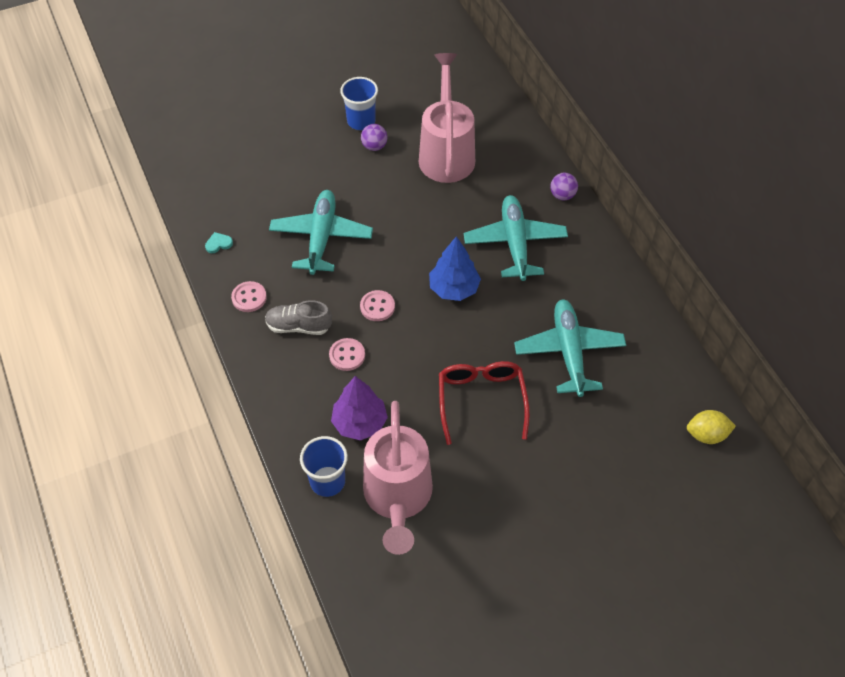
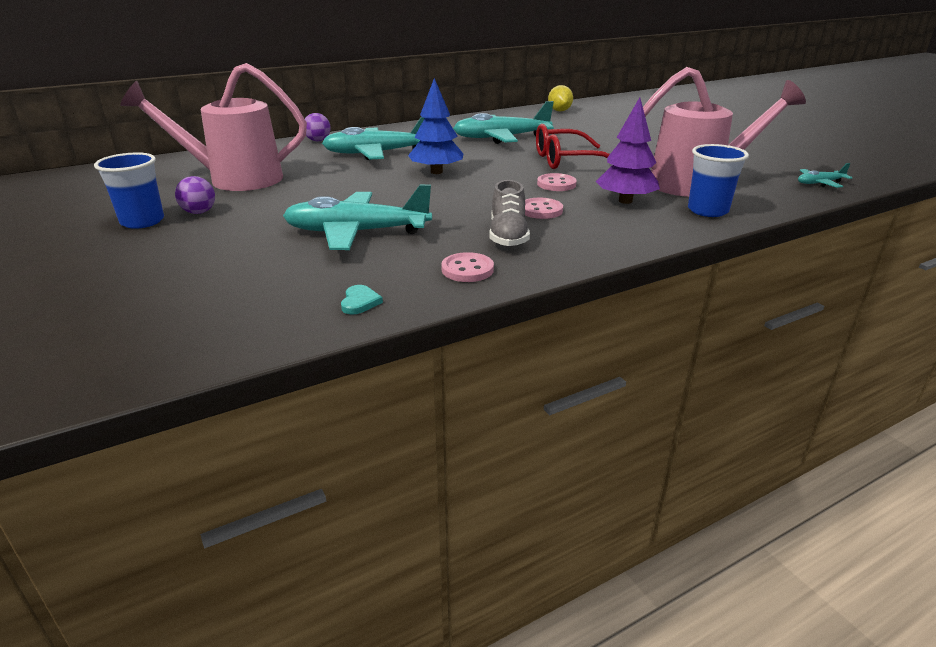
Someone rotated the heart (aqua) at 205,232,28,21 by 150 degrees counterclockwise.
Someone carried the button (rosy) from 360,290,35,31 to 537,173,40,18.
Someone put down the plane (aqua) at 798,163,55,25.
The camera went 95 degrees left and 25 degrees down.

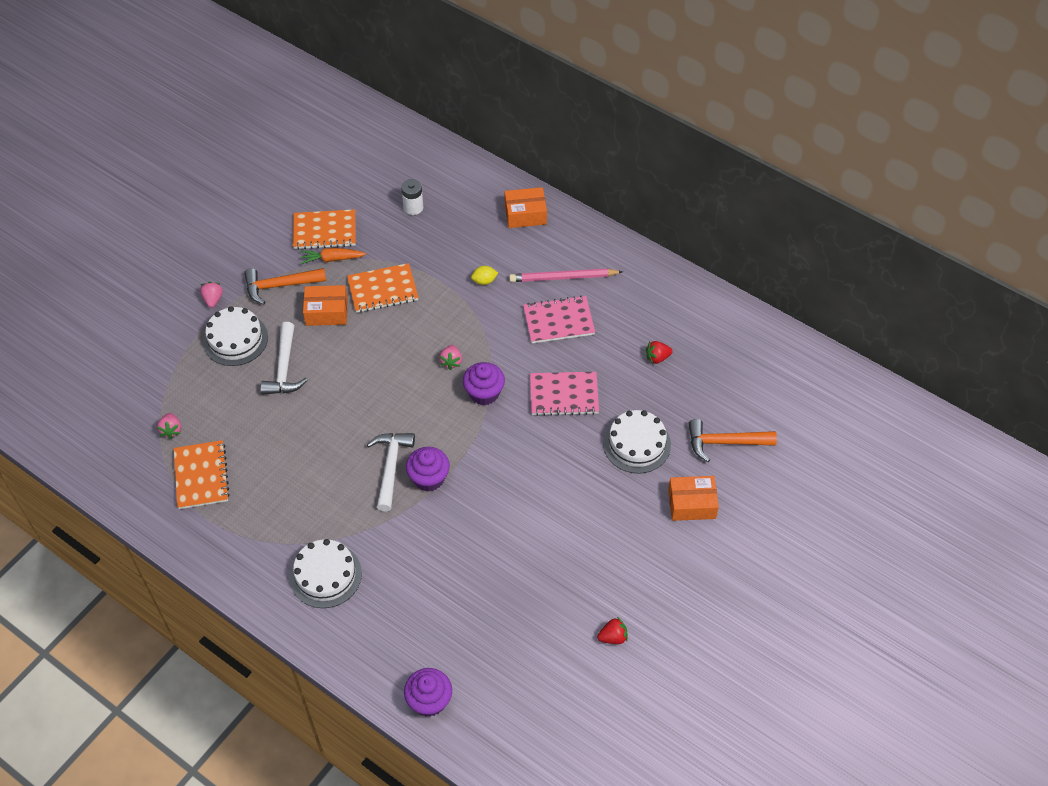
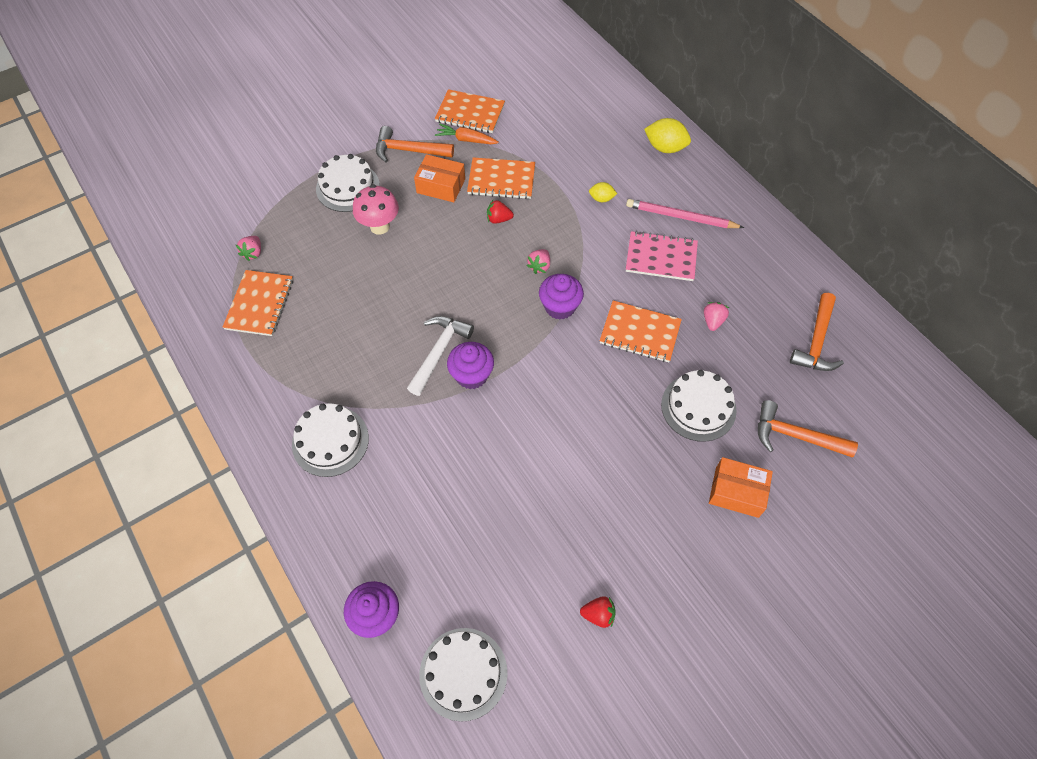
Someone swapped the claw hammer (snow-white) at 260,322,48,73 for the fungus (rosy) at 353,184,46,51.
Someone put down the gateau (snow-white) at 419,628,89,94.
Someone carried the berry (scarlet) from 646,341,26,23 to 487,200,27,24.
Someone repainted the notepad (rosy) at 530,372,69,44, which became the notepad (orange) at 600,301,82,61.
Someone swapped the package (orange) at 504,187,43,41 for the citrus fruit (golden) at 644,118,47,35.
Someone carried the berry (rosy) from 200,282,23,26 to 704,302,25,29.
Someone put down the claw hammer (orange) at 790,293,54,78.
Someone took away the battery (snow-white) at 401,179,22,36.
The camera went 20 degrees right and 5 degrees up.

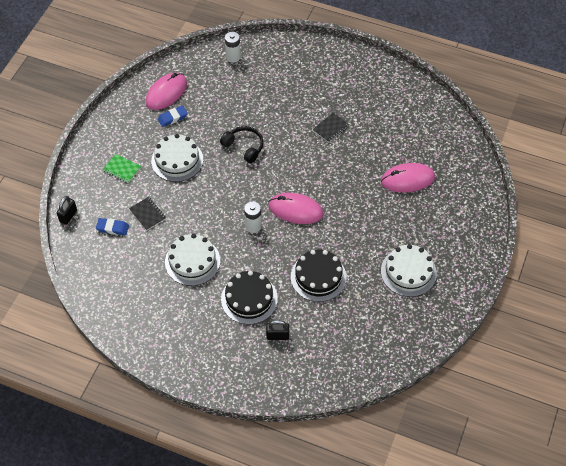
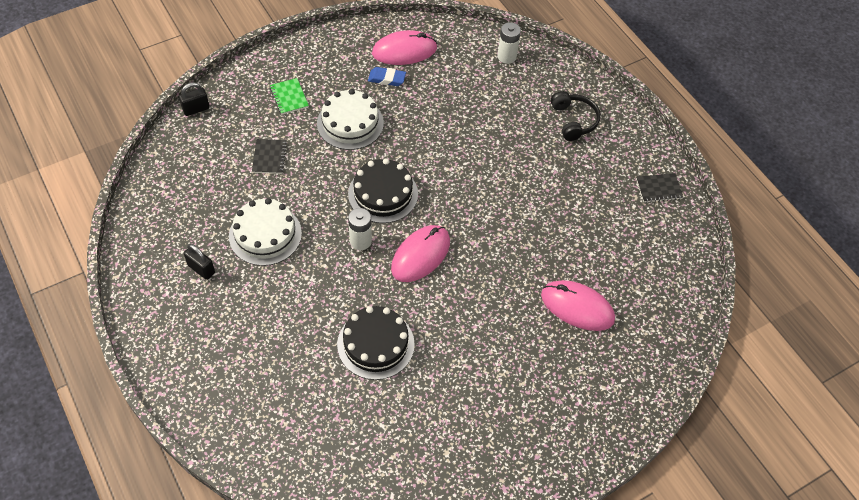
Someone carried the lock (ebony) from 266,320,23,20 to 184,244,31,36.
Someone carried the gateau (ebony) from 221,271,57,53 to 348,158,70,65.
Someone rotated the PC mouse (rosy) at 268,193,55,31 by 75 degrees clockwise.
Someone carried the over-ear headphones (ebony) from 220,126,44,37 to 551,91,50,50.
Someone carried the notepad (ebony) from 313,113,36,30 to 636,173,47,30.
Someone took away the gum eraser (cobalt) at 96,218,33,17.
Someone took away the gateau (snow-white) at 381,244,56,53.
The camera went 35 degrees right and 0 degrees up.

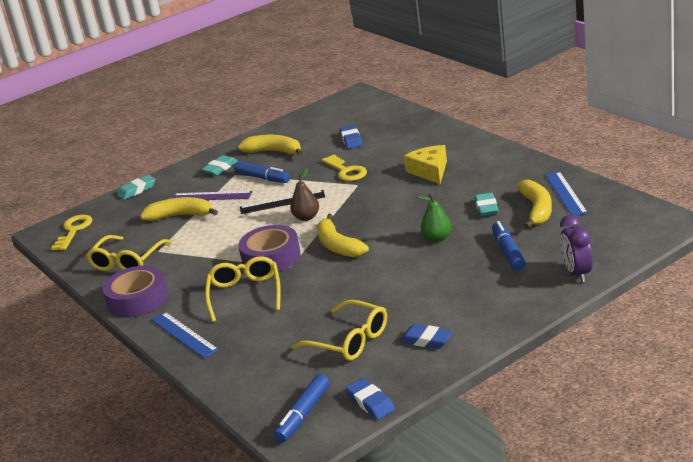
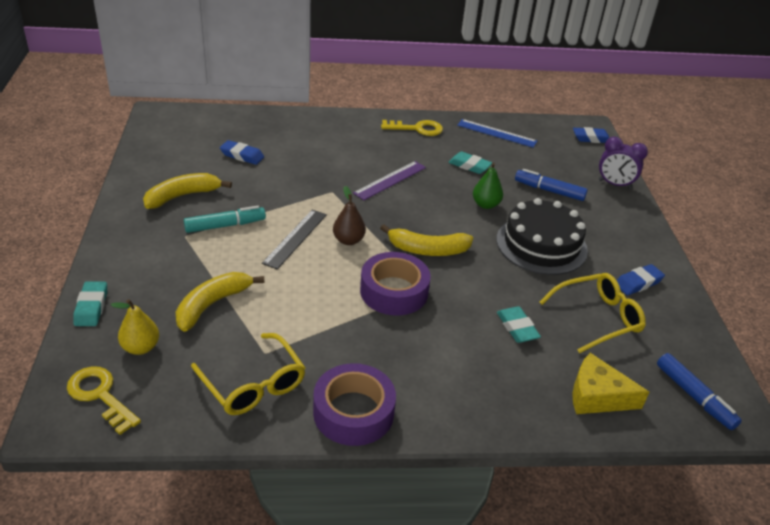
Someone put down the pear (golden) at 111,299,48,56.
Someone repainted the marker pen (cobalt) at 234,161,56,22, which became the marker pen (aqua) at 184,206,82,27.
Someone carried the ruler (purple) from 171,191,82,9 to 353,161,73,39.
Someone carried the key (golden) from 322,155,45,26 to 381,120,62,16.
Someone put down the gateau (ebony) at 496,198,92,77.
Someone carried the gum eraser (aqua) from 201,155,37,21 to 497,306,44,37.
Someone carried the cheese (golden) from 404,145,43,39 to 572,353,77,61.
Someone carried the gum eraser (cobalt) from 346,378,49,42 to 573,127,37,16.
Someone took away the ruler (cobalt) at 151,312,68,46.
Someone took away the glasses (golden) at 205,256,76,66.
Someone took away the toy banana (golden) at 517,180,35,49.
The camera went 65 degrees left and 10 degrees up.

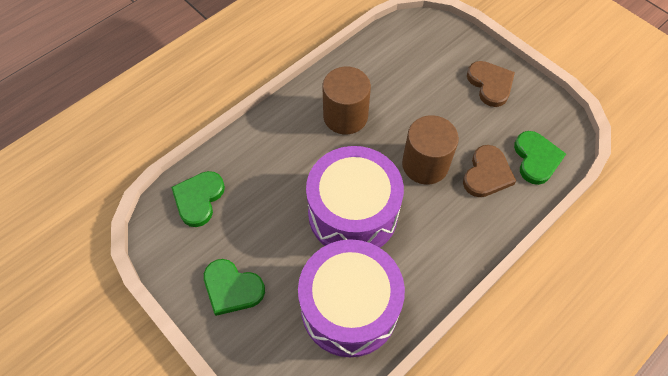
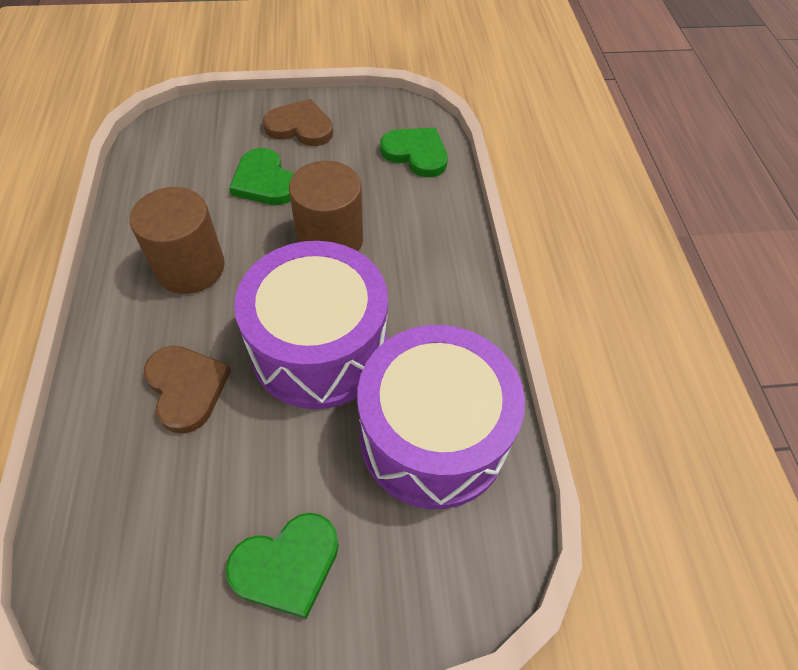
Someone carried the heart (russet) from 463,145,53,52 to 144,346,87,88.
Someone carried the heart (green) from 171,171,54,56 to 229,148,65,57.
The camera went 55 degrees left and 5 degrees down.

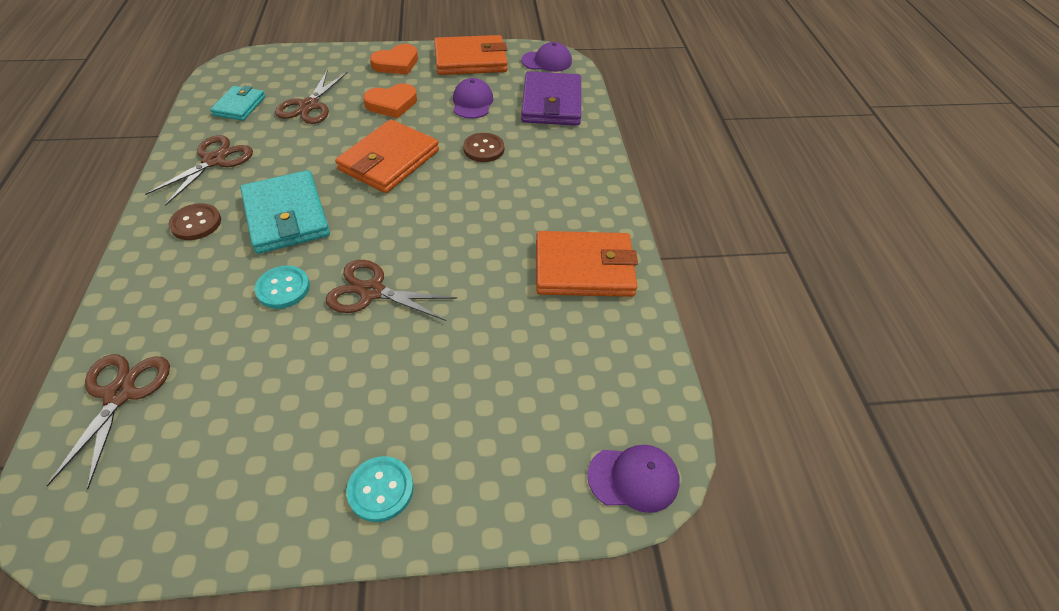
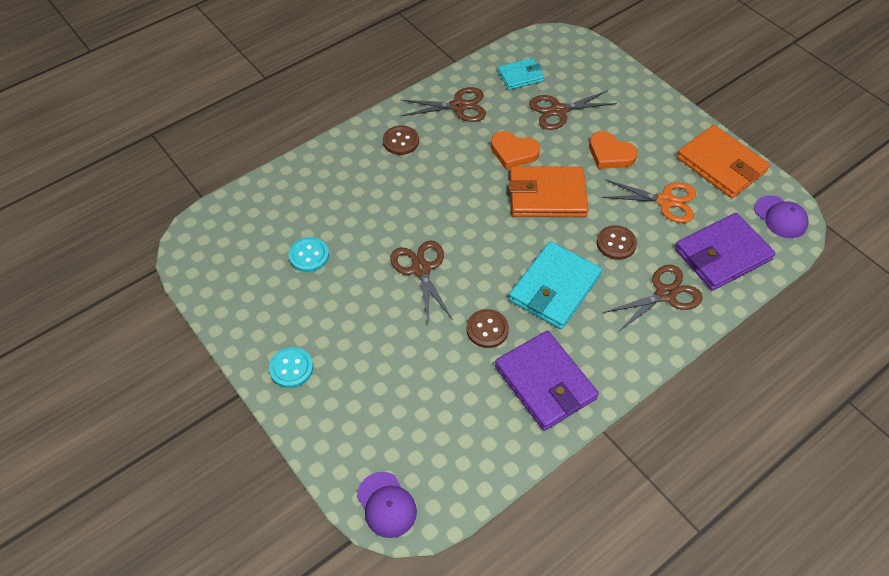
Someone carried the button (aqua) from 255,265,55,44 to 289,237,40,35.
Someone put down the button (russet) at 466,309,43,39.
Someone carried the heart (orange) from 370,44,48,30 to 491,131,49,38.
Someone repainted the card wallet (orange) at 536,231,102,66, which became the card wallet (purple) at 495,331,104,100.
Someone carried the card wallet (aqua) from 240,170,90,84 to 509,241,93,88.
Someone swapped the cap (purple) at 453,78,40,40 for the pair of scissors (orange) at 602,179,94,44.
Someone carried the pair of scissors (russet) from 46,354,124,135 to 603,265,100,67.
The camera went 60 degrees right and 5 degrees up.

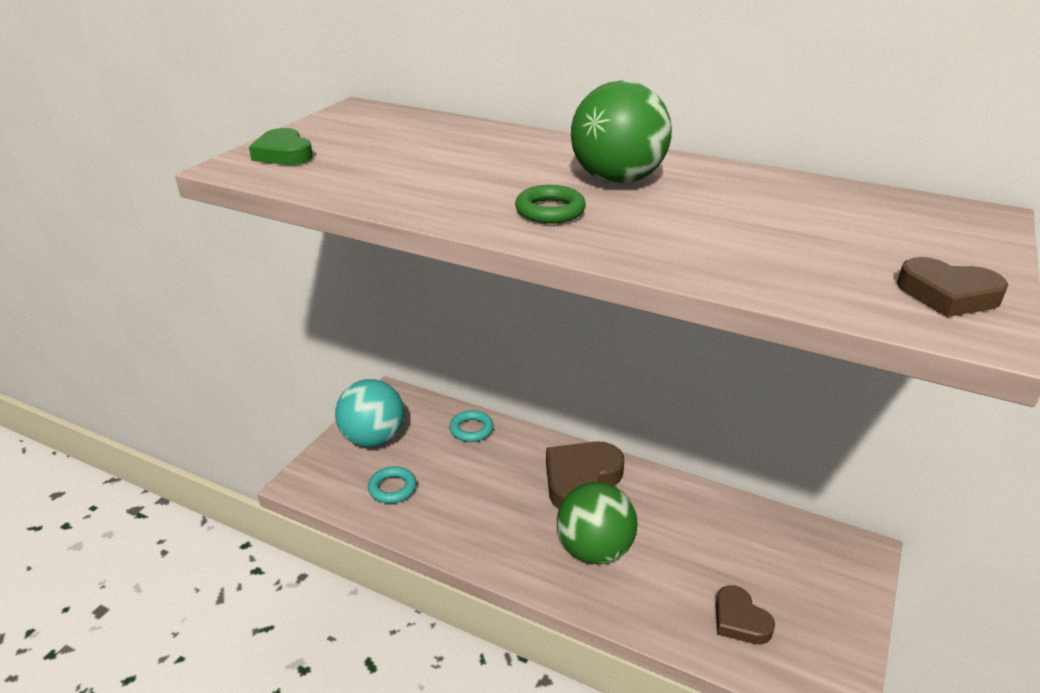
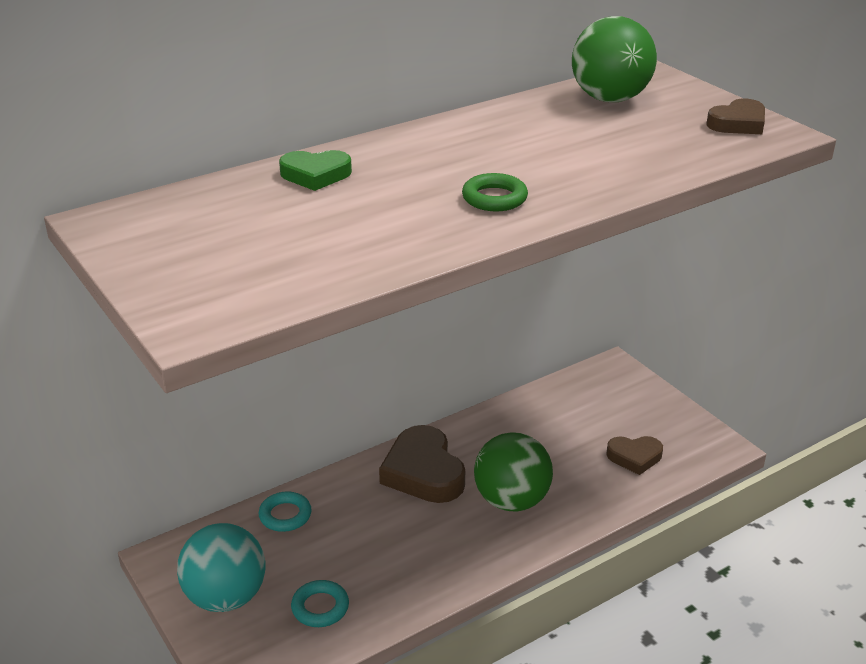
Someone carried the heart (green) from 249,128,64,37 to 279,150,73,41.
Someone carried the play ball (green) from 571,80,101,104 to 572,16,85,86.
The camera went 60 degrees left and 0 degrees up.

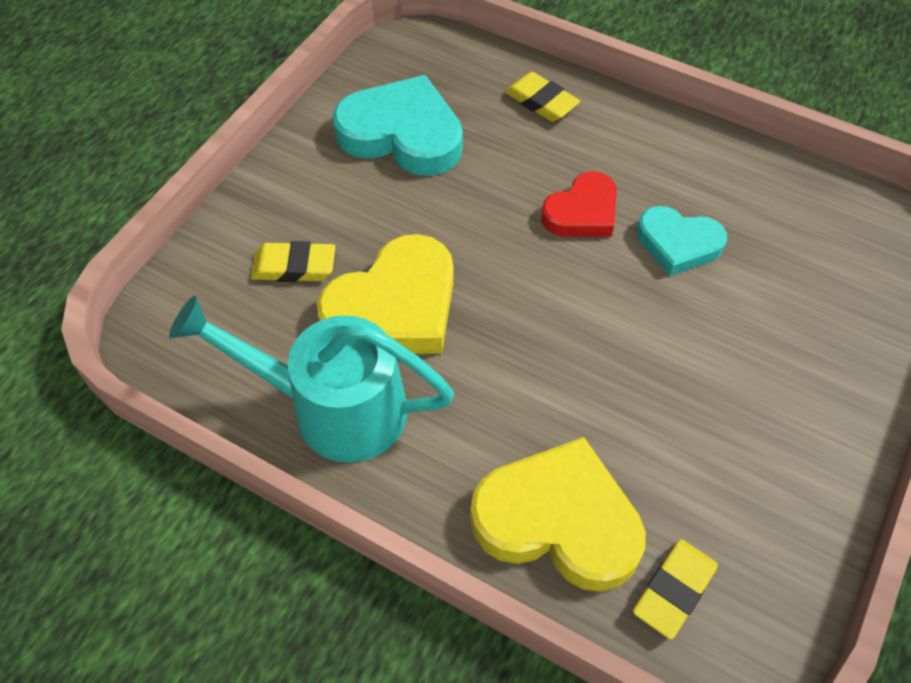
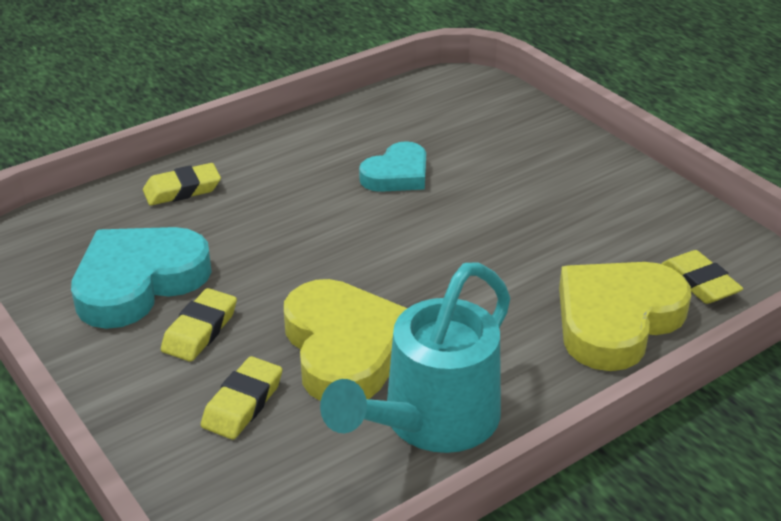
Someone put down the gum eraser (golden) at 161,288,76,74.
Someone took away the heart (scarlet) at 541,171,76,66.
The camera went 65 degrees left and 20 degrees down.

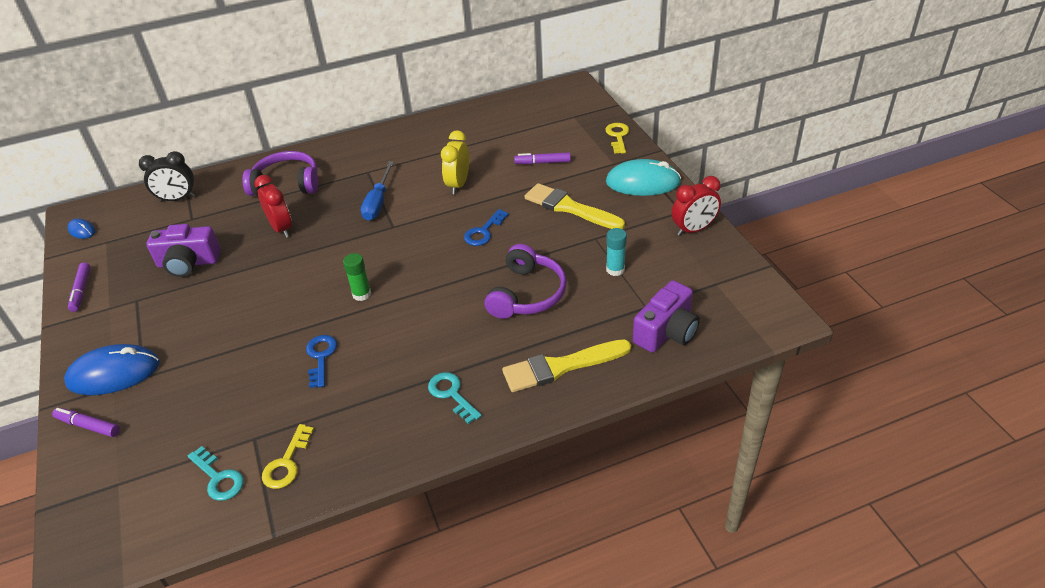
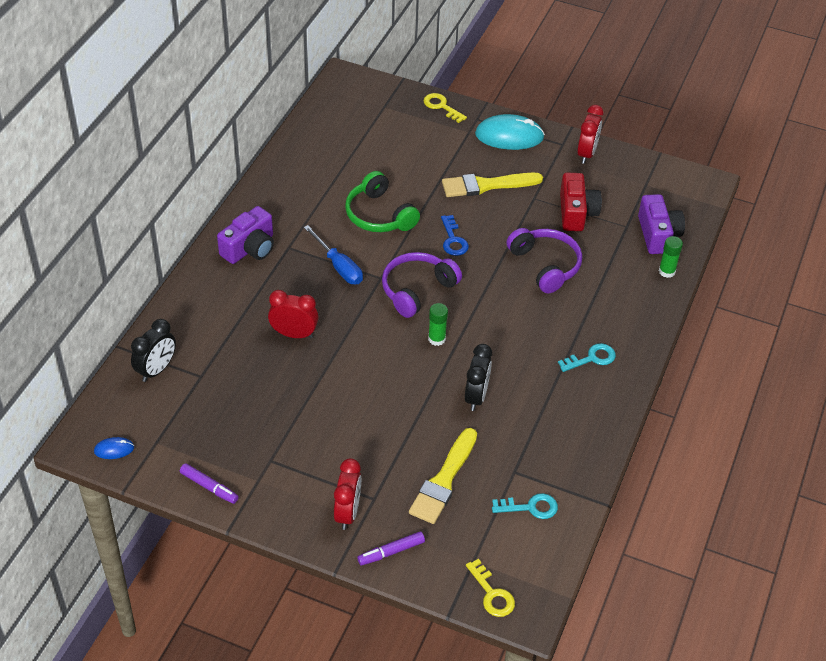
Someone carried the compact camera (purple) from 146,224,75,53 to 217,206,57,58.
Someone swapped the PC mouse (cobalt) at 64,344,96,51 for the alarm clock (scarlet) at 334,458,27,72.
Someone swapped the alarm clock (golden) at 441,130,28,64 for the over-ear headphones (green) at 345,171,75,61.
Someone carried the over-ear headphones (purple) from 242,151,76,45 to 382,252,80,66.
Someone carried the brush (golden) from 502,339,129,53 to 409,428,68,96.
Someone swapped the key (cobalt) at 306,335,31,53 for the alarm clock (ebony) at 465,344,27,67.
Someone carried the key (golden) from 262,424,52,65 to 466,559,49,58.
Someone rotated the PC mouse (aqua) at 606,159,75,37 by 45 degrees clockwise.
Someone rotated the key (aqua) at 428,372,54,52 by 150 degrees clockwise.
Someone swapped the stick of glue (aqua) at 606,228,21,48 for the compact camera (scarlet) at 560,173,42,58.
Someone put down the stick of glue (green) at 659,236,24,42.
Someone took away the marker pen (purple) at 514,152,57,12.
The camera went 50 degrees left and 5 degrees up.

